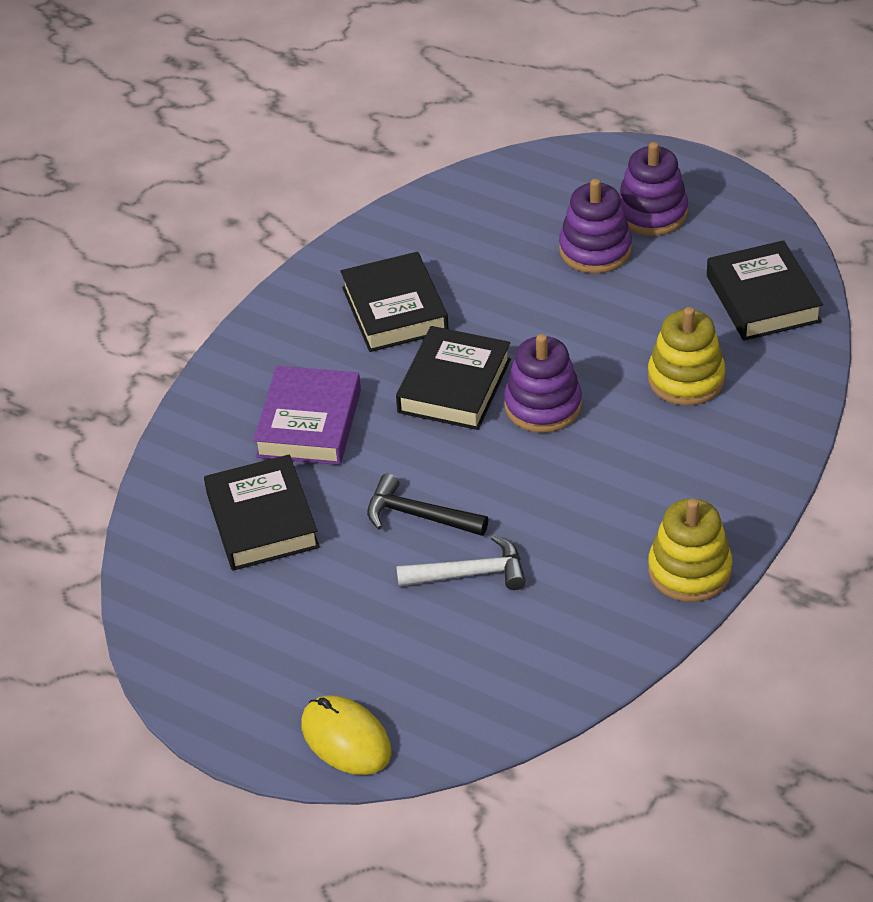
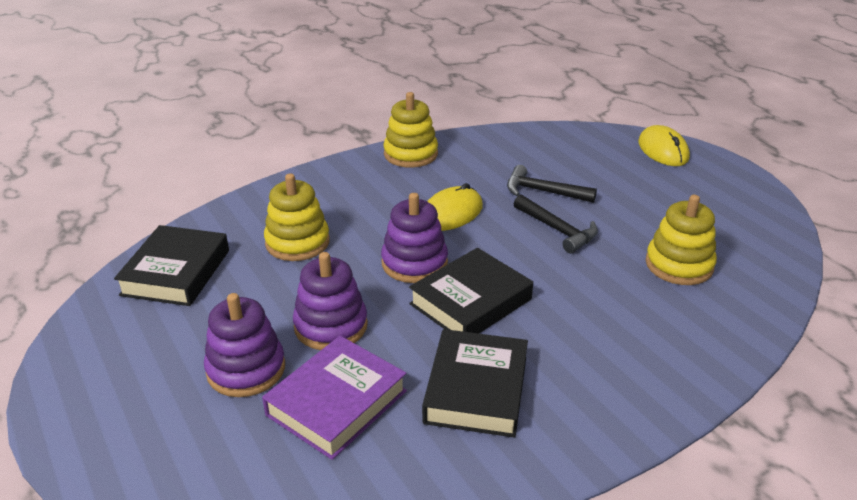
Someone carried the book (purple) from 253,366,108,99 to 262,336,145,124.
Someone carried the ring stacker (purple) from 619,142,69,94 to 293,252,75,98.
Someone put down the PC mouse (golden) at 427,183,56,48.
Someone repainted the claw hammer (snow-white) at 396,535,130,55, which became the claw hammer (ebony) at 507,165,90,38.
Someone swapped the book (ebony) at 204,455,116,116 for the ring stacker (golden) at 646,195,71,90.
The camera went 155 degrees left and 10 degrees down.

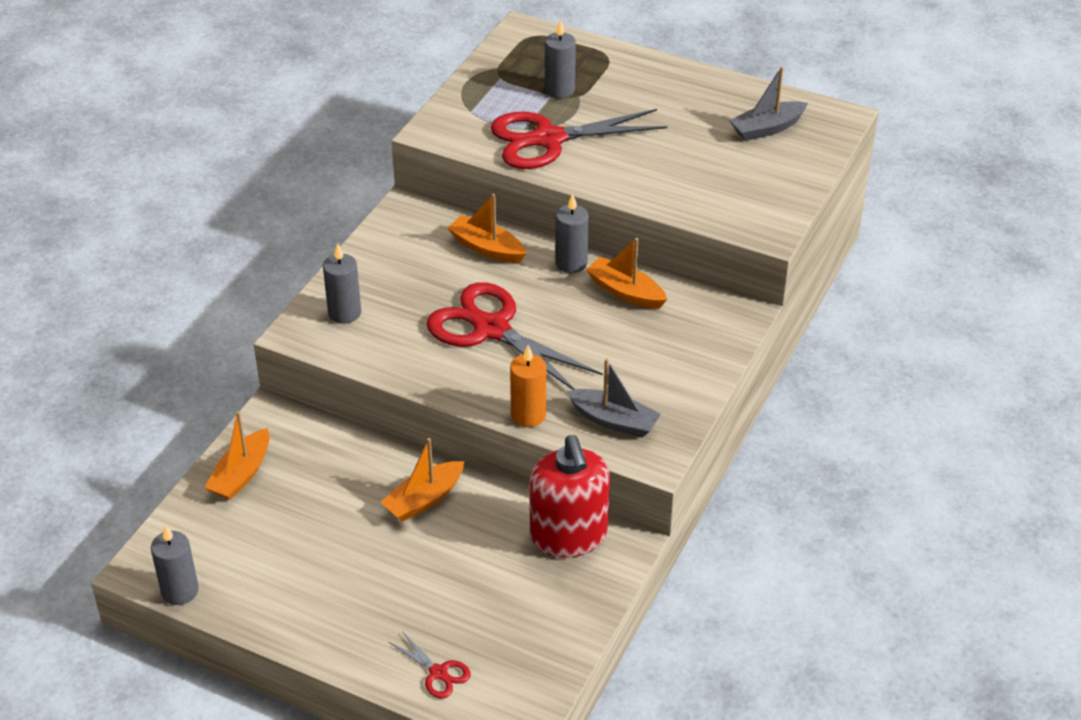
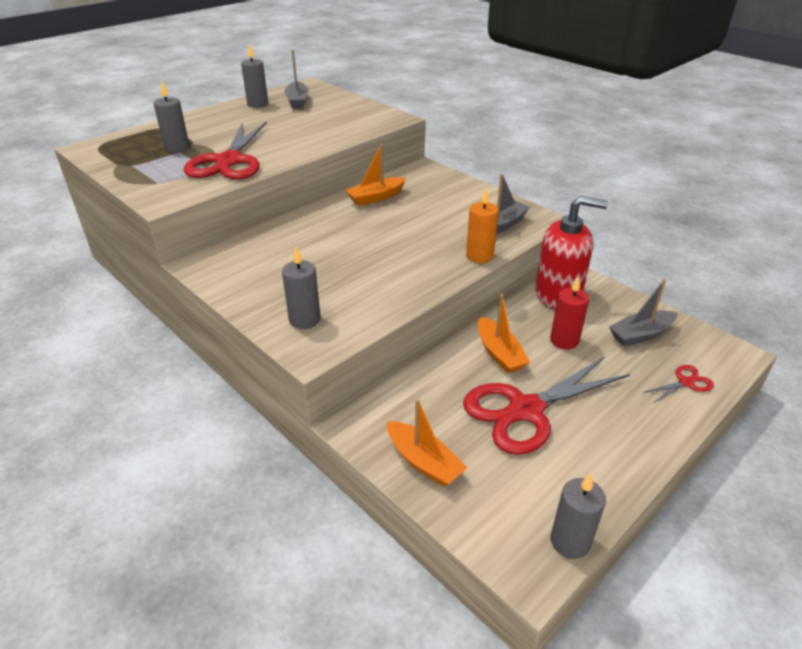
Someone carried the pillar candle (ash-grey) from 555,193,34,80 to 241,44,27,64.
Someone carried the pair of scissors (scarlet) from 426,282,177,108 to 463,357,167,98.
Someone put down the pillar candle (scarlet) at 550,276,39,74.
Someone put down the sailboat (ash-grey) at 609,279,69,67.
Someone took away the sailboat (orange) at 448,194,79,69.
The camera went 70 degrees left and 5 degrees down.

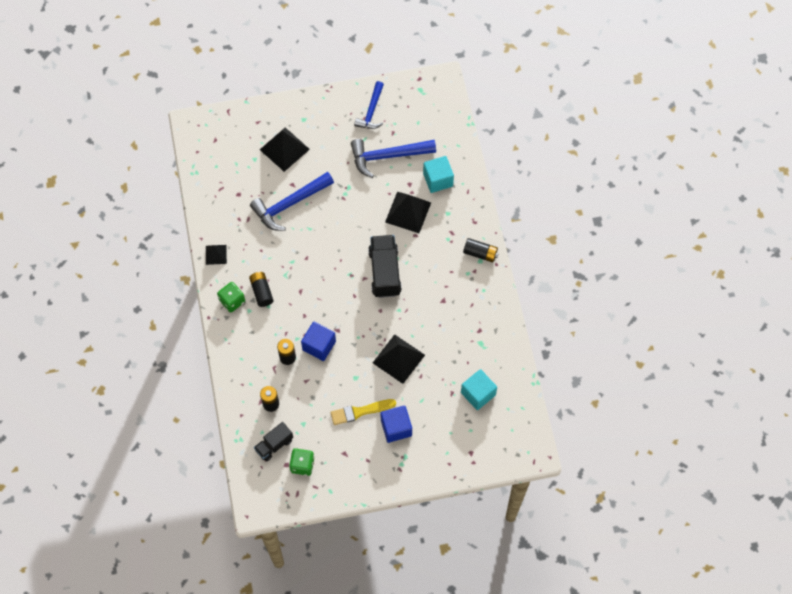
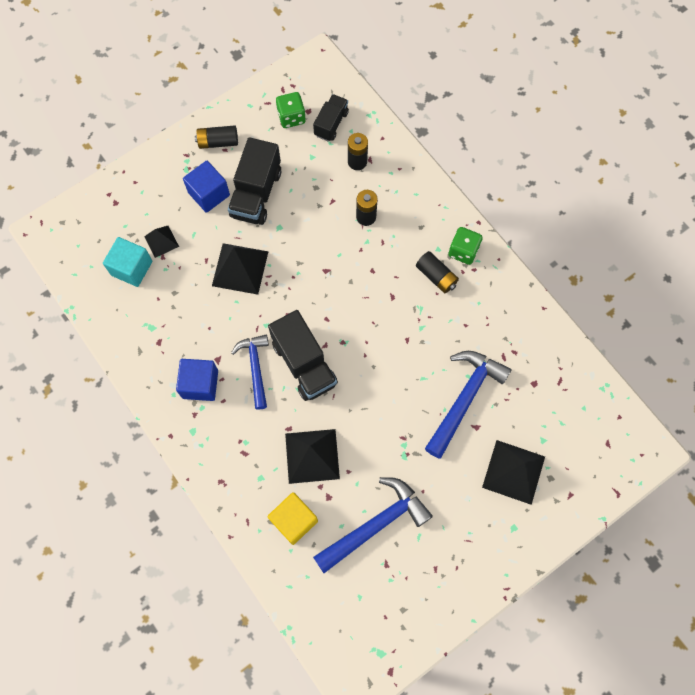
Someone carried the solid pyramid (ebony) from 206,245,21,20 to 144,226,35,32.
Someone carried the block (cobalt) from 301,322,35,39 to 176,359,42,42.
Someone carried the battery (ebony) from 463,238,36,24 to 195,126,43,23.
Someone swapped the brush (golden) at 330,399,66,26 for the lorry (ebony) at 228,137,53,88.
Someone carried the claw hammer (cobalt) from 354,81,30,48 to 231,335,38,75.
Someone repainted the block (aqua) at 423,156,31,37, which became the block (golden) at 267,492,51,53.
The camera went 155 degrees right and 5 degrees up.

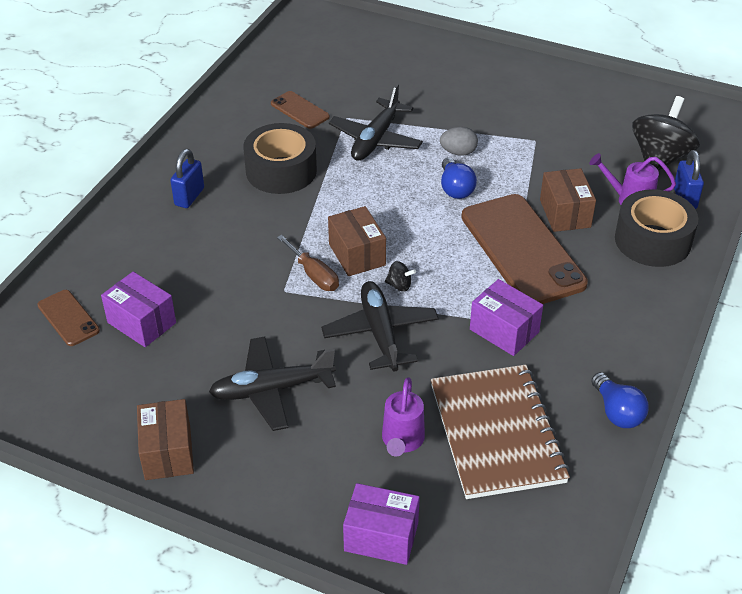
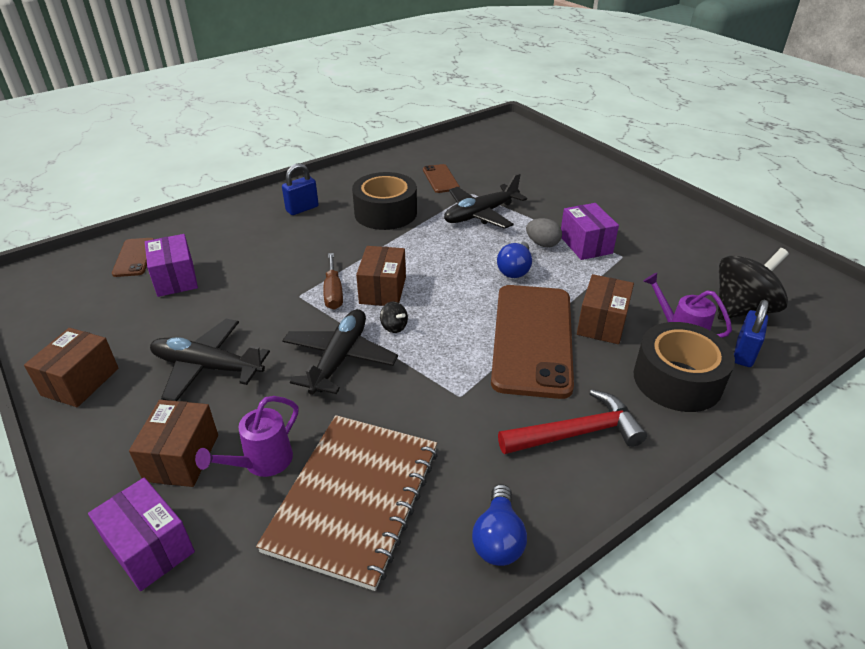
Someone put down the package (russet) at 129,400,89,87.
Someone put down the claw hammer (scarlet) at 498,389,149,65.
Someone carried the package (purple) from 470,279,73,77 to 561,203,58,57.
The camera went 30 degrees right and 5 degrees down.

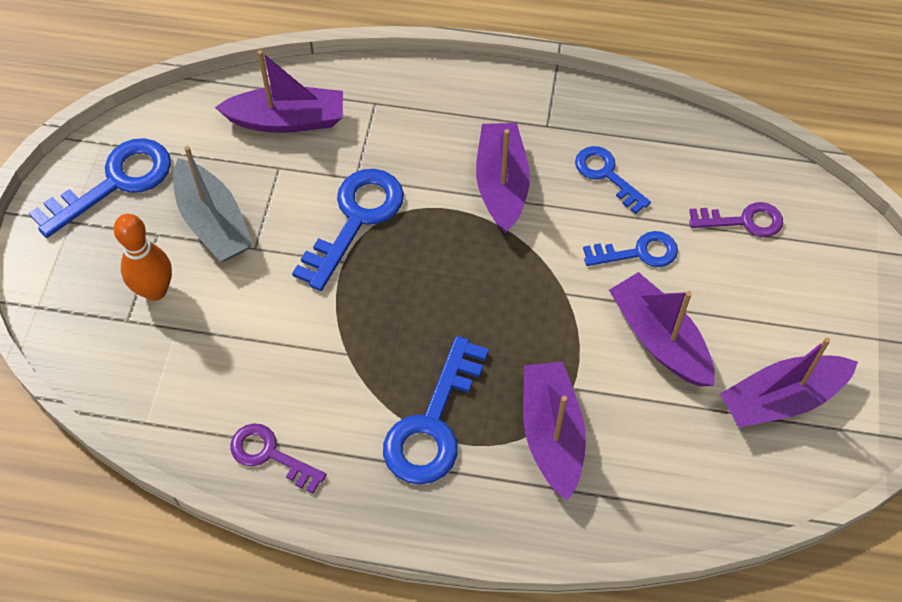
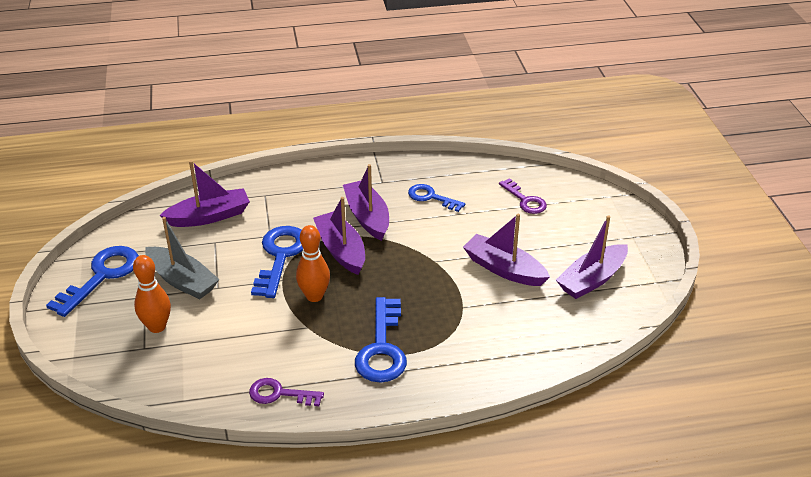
Someone put down the bowling pin (orange) at 296,225,34,77.
Someone carried the sailboat (purple) from 523,361,63,140 to 313,197,52,78.
Someone rotated the key (purple) at 689,202,94,35 by 75 degrees clockwise.
Someone took away the key (cobalt) at 583,231,95,36.
The camera went 20 degrees left and 20 degrees down.

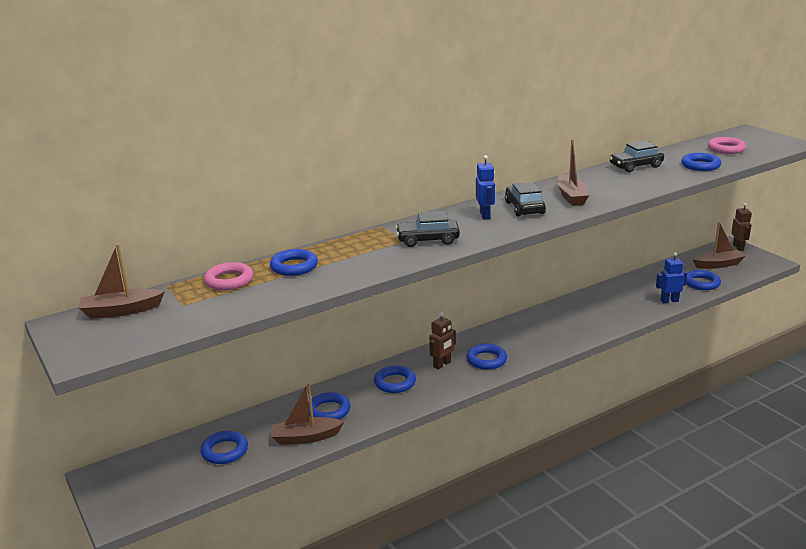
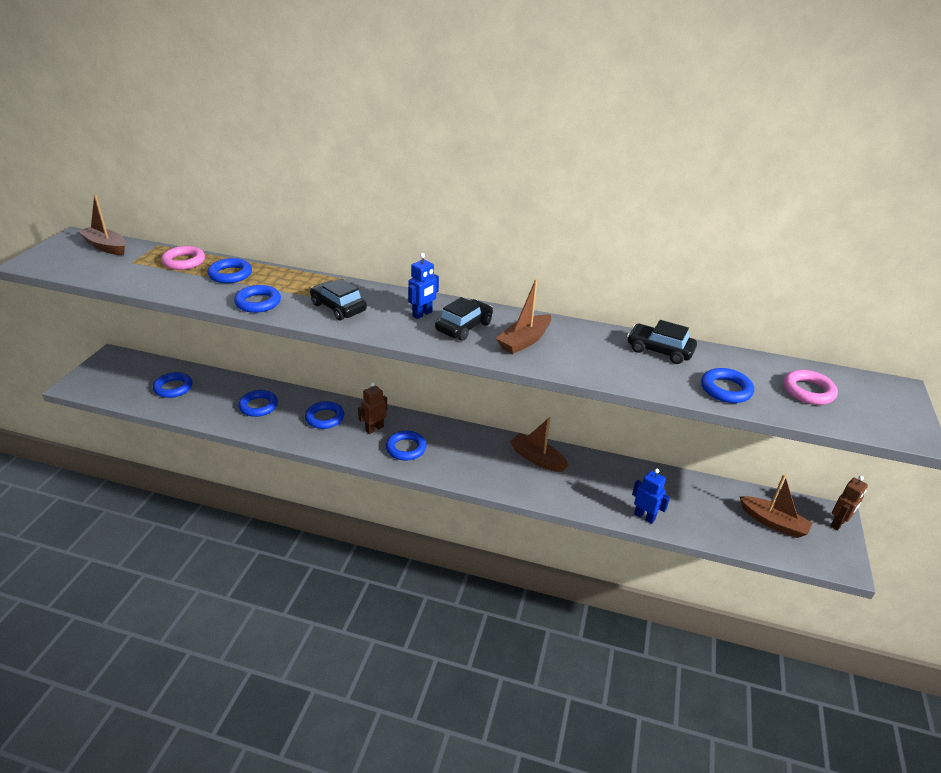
Someone carried the torus (cobalt) from 686,270,35,20 to 234,285,47,28.
Someone rotated the robot figure (russet) at 429,312,27,58 by 135 degrees clockwise.
Someone carried the sailboat (russet) from 271,382,73,63 to 510,417,59,55.
The camera went 45 degrees right and 10 degrees up.

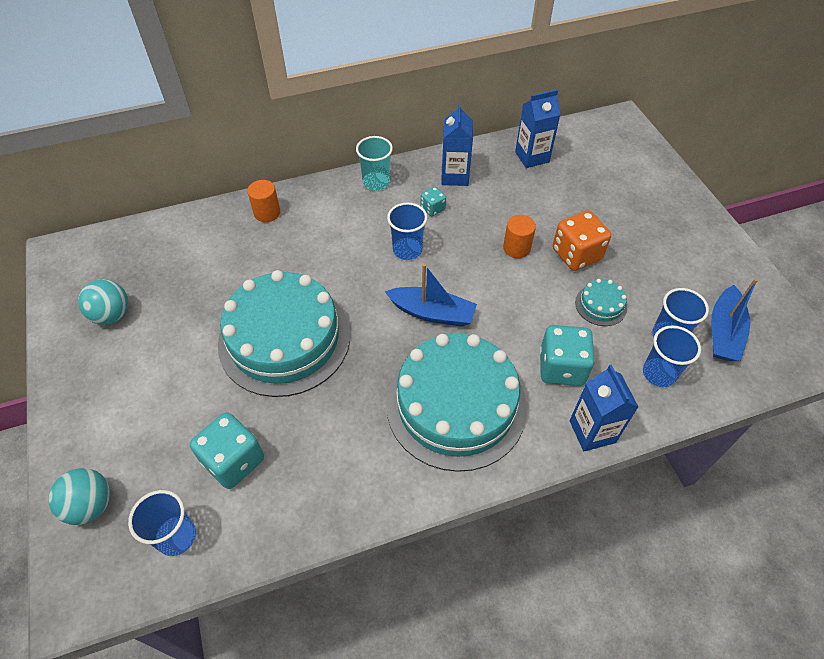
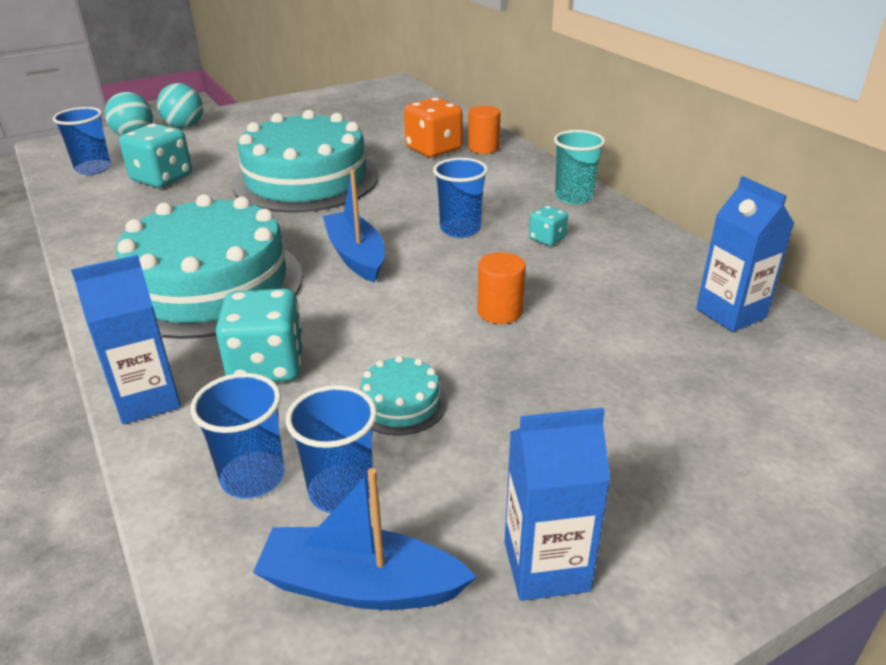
Someone carried the play ball (aqua) from 78,279,50,46 to 157,83,46,46.
Someone rotated the sailboat (cobalt) at 385,264,92,63 by 150 degrees clockwise.
Someone carried the die (orange) from 553,211,58,60 to 404,97,59,60.
Someone carried the carton (cobalt) from 441,103,32,83 to 505,408,106,193.
The camera went 80 degrees right and 20 degrees down.

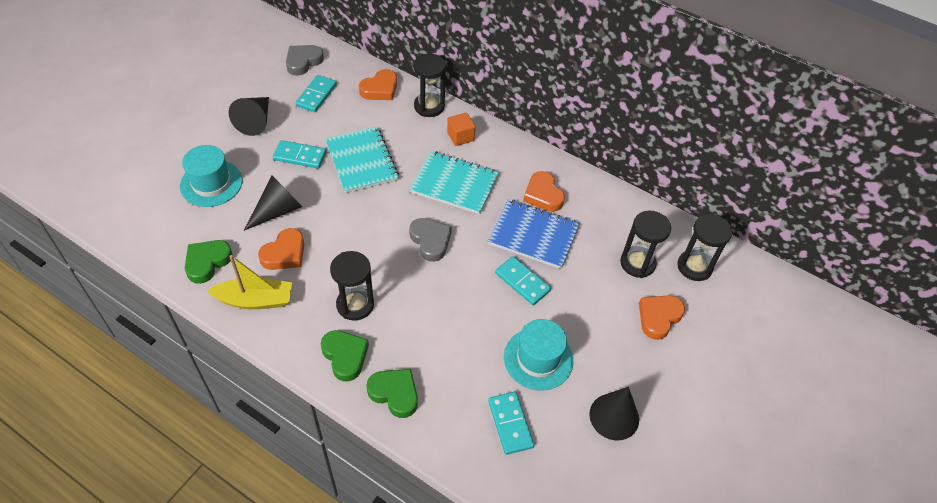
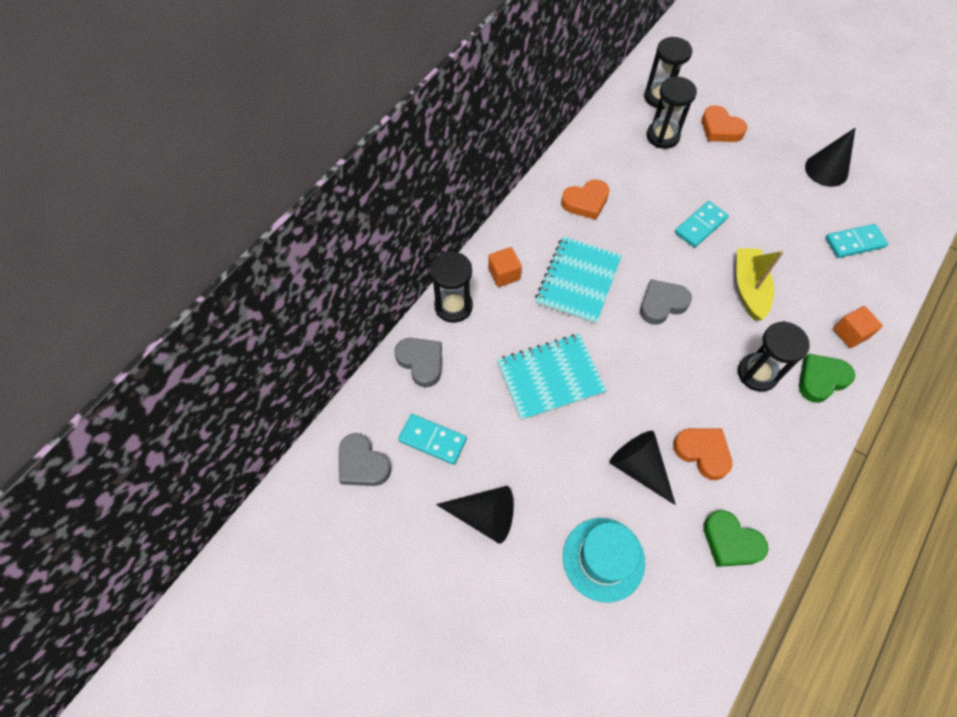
Someone repainted the heart (orange) at 359,69,38,31, which became the heart (ash-grey) at 394,338,48,49.
Someone carried the sailboat (golden) from 207,255,85,54 to 737,248,46,73.
Someone swapped the heart (green) at 366,369,52,49 for the block (orange) at 833,306,50,42.
Someone took away the domino tile (aqua) at 273,140,53,29.
Someone took away the notepad (cobalt) at 488,199,92,70.
Someone took away the top hat (aqua) at 504,319,69,72.
The camera went 85 degrees left and 10 degrees up.

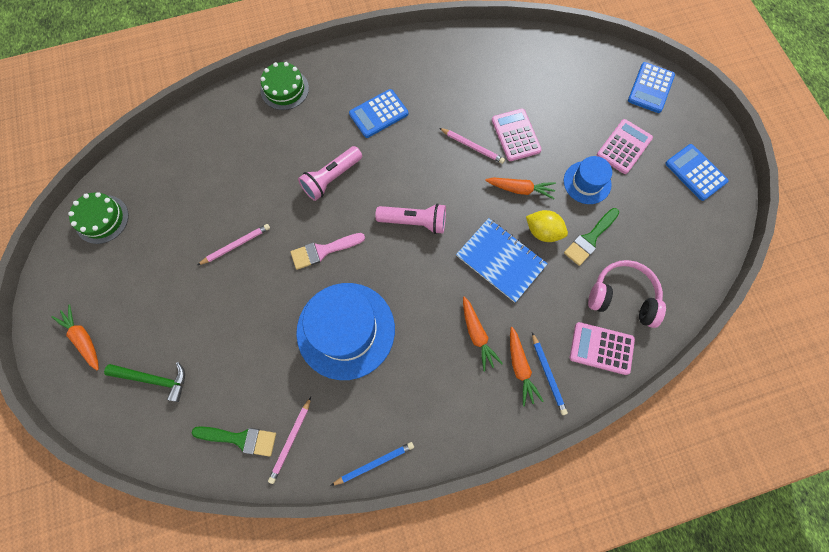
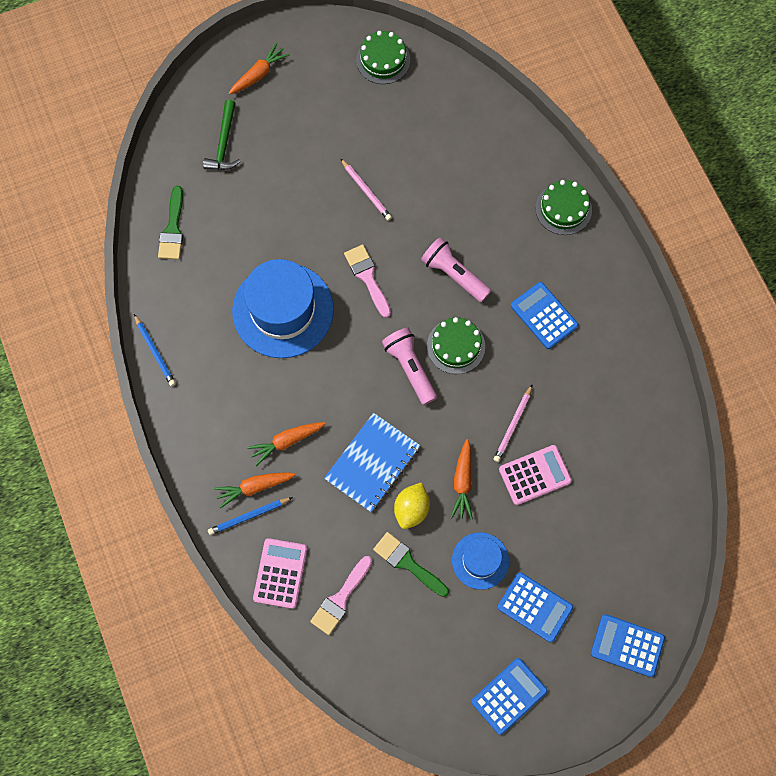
Someone swapped the over-ear headphones (rosy) at 588,260,78,68 for the brush (rosy) at 310,556,62,79.
Someone rotated the flashlight (rosy) at 375,203,71,31 by 150 degrees clockwise.
Someone put down the gateau (green) at 427,317,58,57.
Someone repainted the pocket calculator (rosy) at 597,119,56,55, which became the pocket calculator (cobalt) at 497,572,76,70.
Someone took away the wooden pencil (rosy) at 268,397,43,87.
The camera went 85 degrees right and 0 degrees up.

